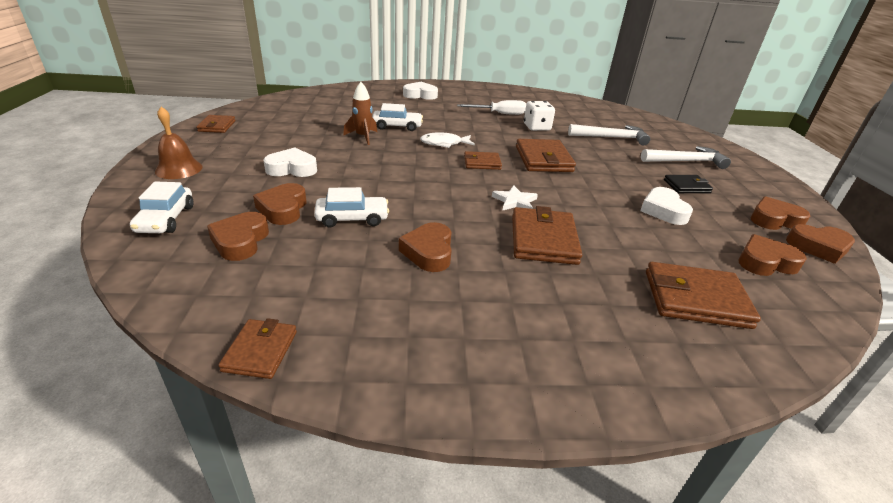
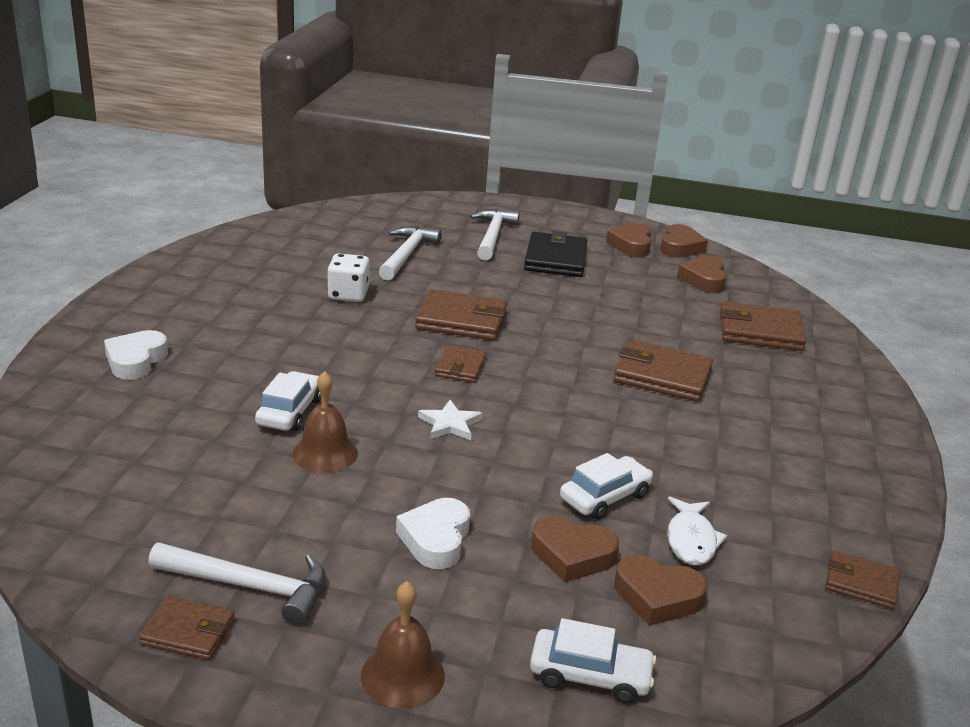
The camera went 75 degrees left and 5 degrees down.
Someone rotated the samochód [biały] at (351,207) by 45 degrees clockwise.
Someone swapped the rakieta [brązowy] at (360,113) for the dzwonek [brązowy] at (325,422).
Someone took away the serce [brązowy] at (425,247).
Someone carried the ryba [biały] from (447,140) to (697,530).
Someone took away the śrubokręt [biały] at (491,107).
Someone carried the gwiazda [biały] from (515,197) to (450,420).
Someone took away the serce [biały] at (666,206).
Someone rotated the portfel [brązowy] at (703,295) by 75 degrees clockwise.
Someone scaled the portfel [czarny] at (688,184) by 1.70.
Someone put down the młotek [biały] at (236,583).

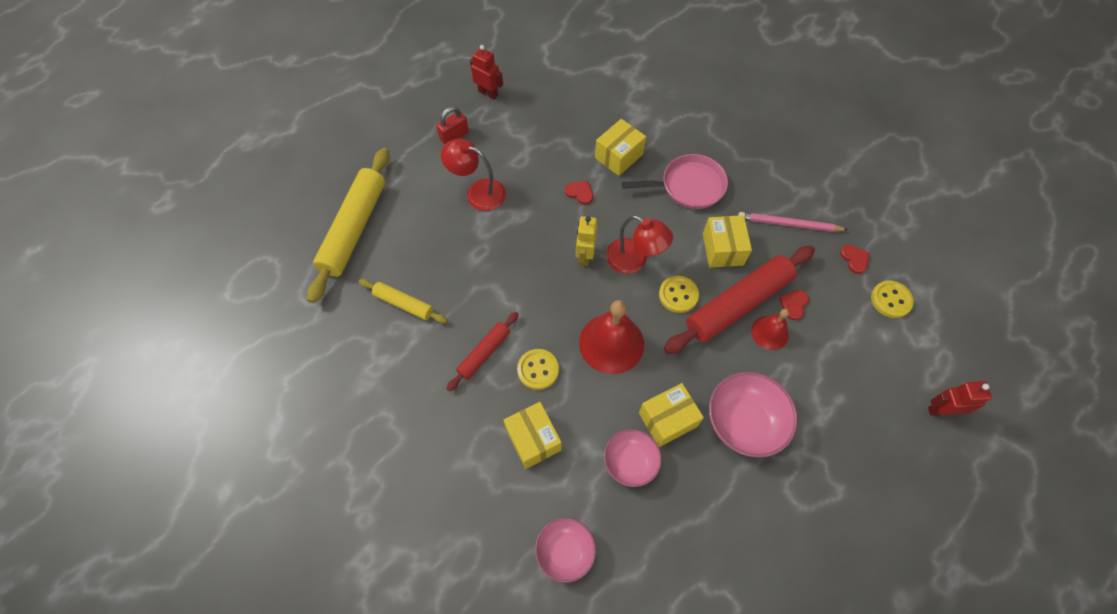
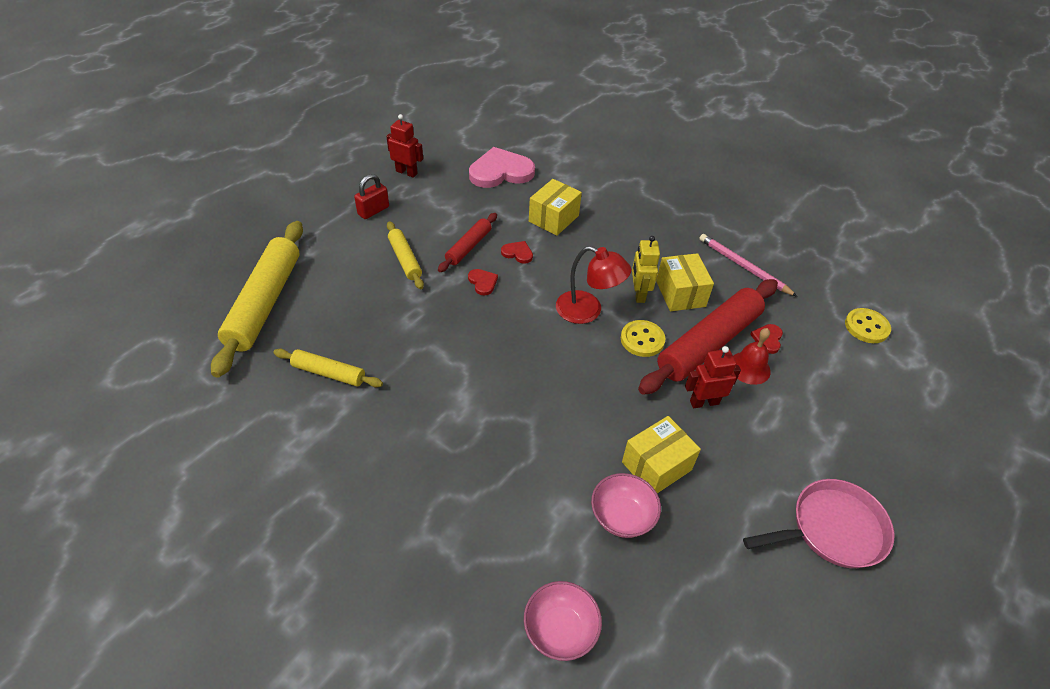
The camera went 10 degrees left and 15 degrees down.
Someone swapped the lampka [czerwony] at (473,175) for the wałek do ciasta [żółty] at (405,255).
Someone carried the wałek do ciasta [czerwony] from (482,351) to (467,242).
Someone took away the pudełko [żółty] at (532,435).
Someone took away the guzik [żółty] at (538,369).
Someone carried the robot [żółty] from (586,241) to (646,269).
Someone took away the dzwonek [czerwony] at (611,337).
Someone carried the patelnia [różowy] from (675,181) to (818,523).
Someone took away the miska [różowy] at (753,415).
Someone rotated the ołówek [różowy] at (793,222) by 45 degrees clockwise.
Someone carried the serce [czerwony] from (855,259) to (483,282).
Someone carried the robot [czerwony] from (960,398) to (713,377).
Someone put down the serce [różowy] at (502,167).

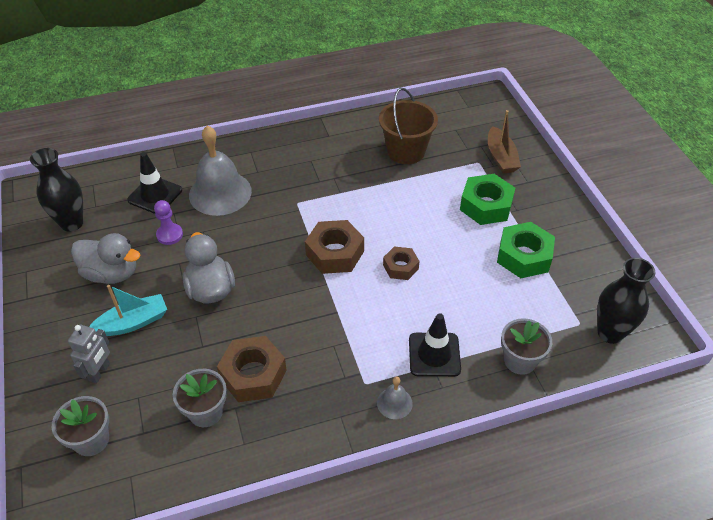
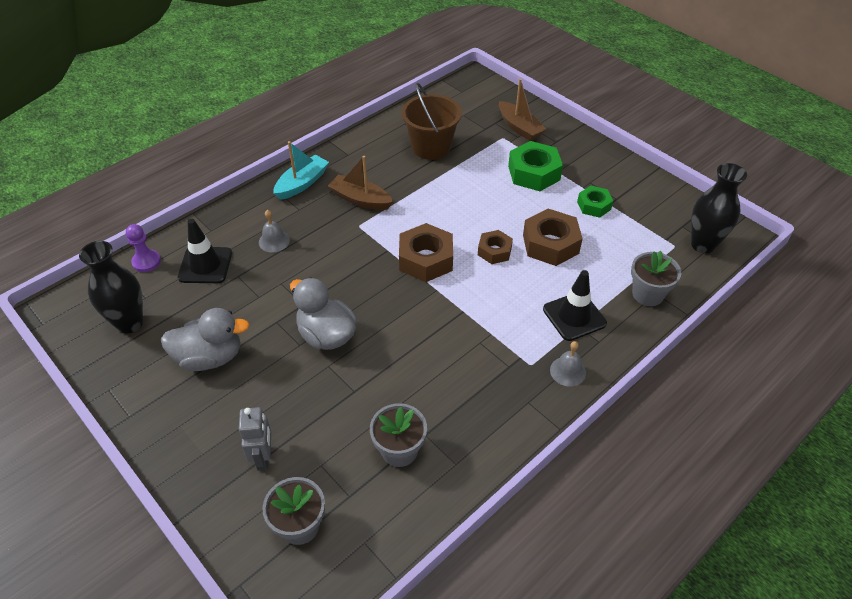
The camera went 25 degrees left and 0 degrees up.
Someone carried the łódka [turkusowy] from (128,310) to (301,170).
Someone carried the pionek [fioletowy] from (168,222) to (143,248).
Someone scaled the dzwonek [szary] at (220,170) by 0.45.
Someone carried the nakrętka [brązowy] from (252,369) to (553,237).
Someone scaled the nakrętka [zielony] at (526,250) by 0.60.
Someone put down the łódka [brązowy] at (360,183).

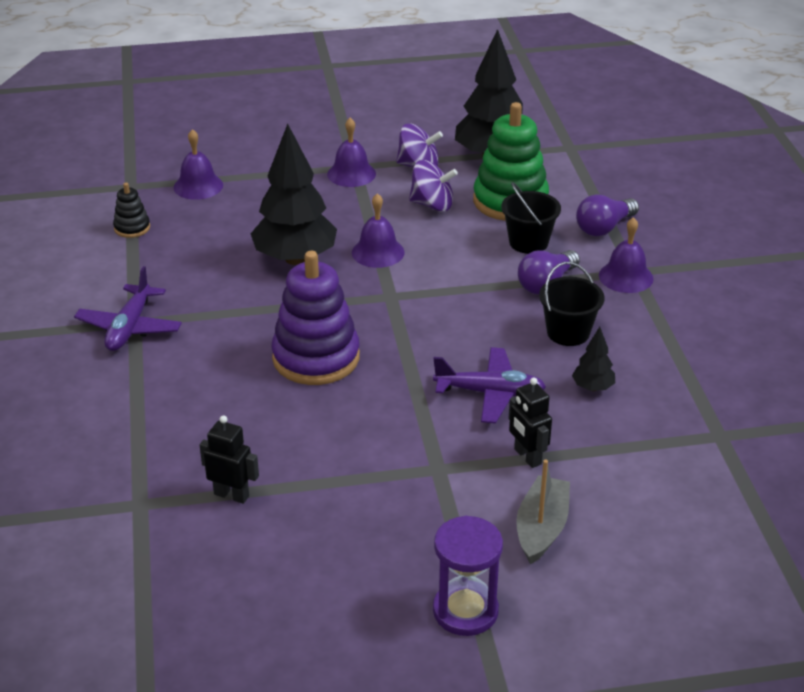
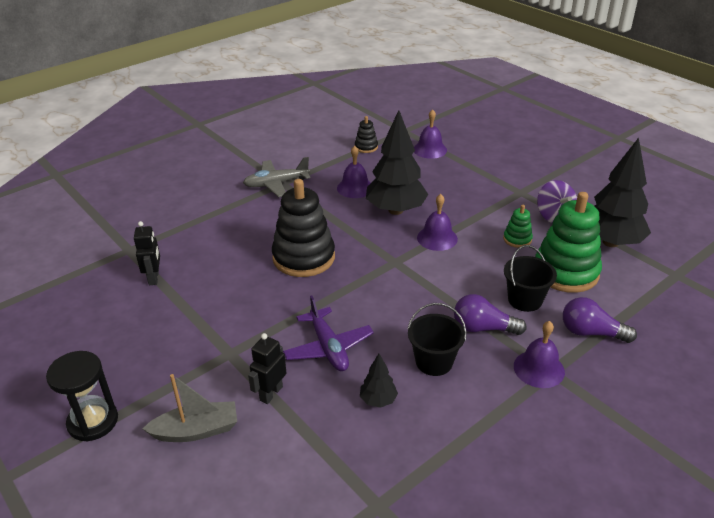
The camera went 60 degrees right and 0 degrees up.
Someone repainted the samolot [fioletowy] at (128,308), which became the samolot [szary] at (276,177).
Someone repainted the zabawka nakładanka [fioletowy] at (316,318), which became the zabawka nakładanka [czarny] at (303,228).
Someone carried the dzwonek [fioletowy] from (351,152) to (353,172).
Someone swapped the bączek [fioletowy] at (433,185) for the zabawka nakładanka [zielony] at (518,226).
Someone repainted the klepsydra [fioletowy] at (468,576), which became the klepsydra [czarny] at (82,396).

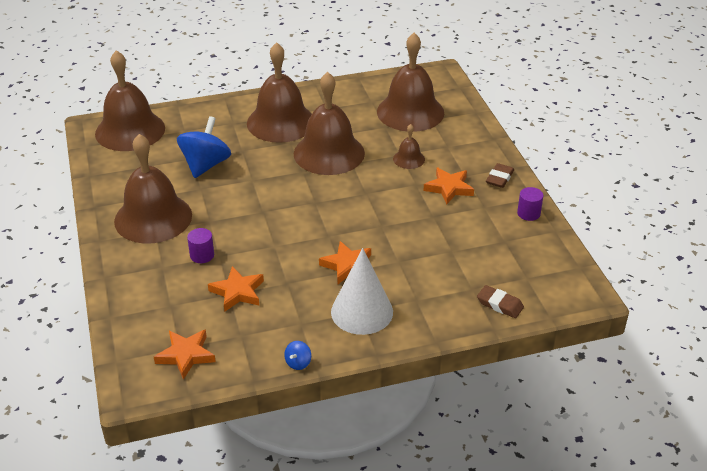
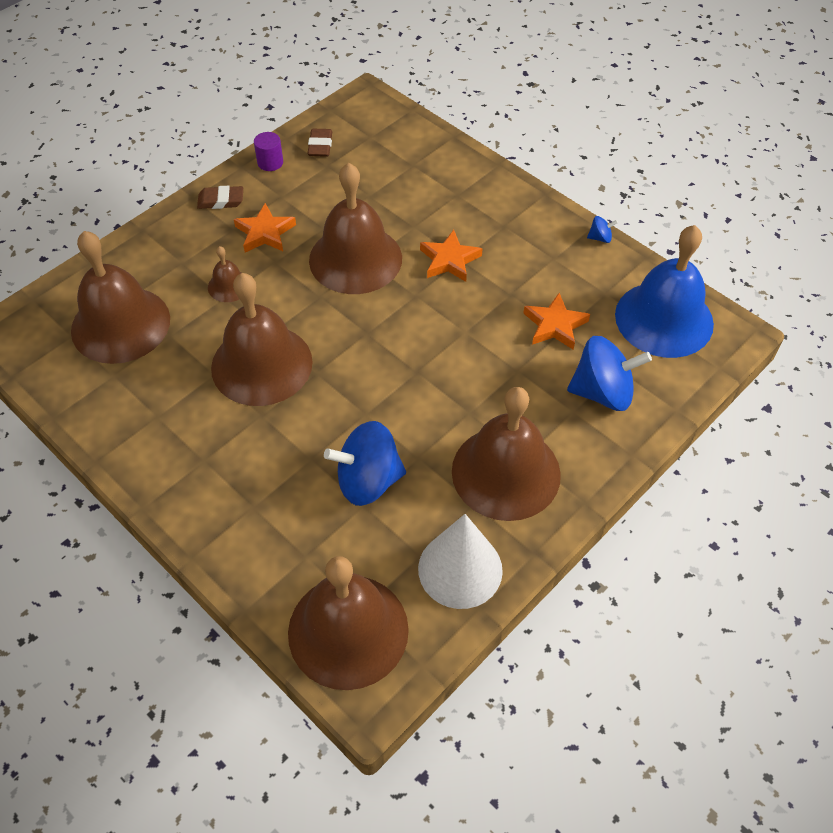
The camera went 120 degrees left and 15 degrees up.
Someone swapped the gwiazda [pomarańczowy] at (185,355) for the dzwonek [niebieski] at (664,291).
Someone took away the walec [fioletowy] at (200,245).
Someone carried the dzwonek [brązowy] from (279,92) to (355,228).
Someone carried the stożek [biały] from (362,291) to (460,561).
Someone carried the gumka do mazania [brązowy] from (500,301) to (320,143).
Someone put down the bączek [niebieski] at (609,373).

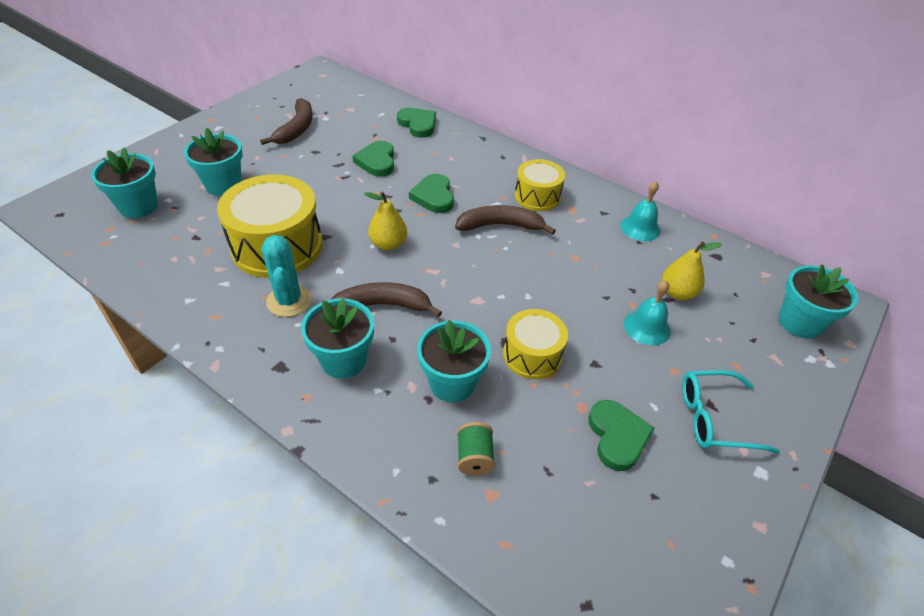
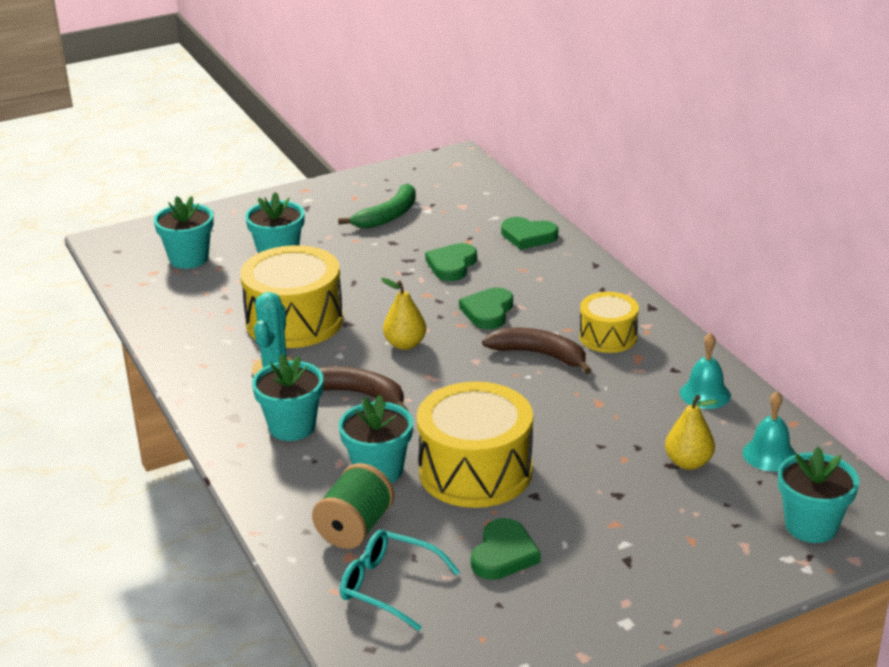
The camera went 30 degrees right and 15 degrees down.
Someone repainted the banan [brązowy] at (286,121), which became the banan [zielony] at (377,206).
Someone rotated the serce [zielony] at (416,123) by 120 degrees clockwise.
Someone scaled the szpulka [zielony] at (476,449) by 1.62.
Someone scaled the bęben [żółty] at (535,344) by 1.73.
Someone carried the dzwonek [turkusowy] from (647,313) to (769,431).
Someone carried the okulary [turkusowy] from (731,412) to (400,580).

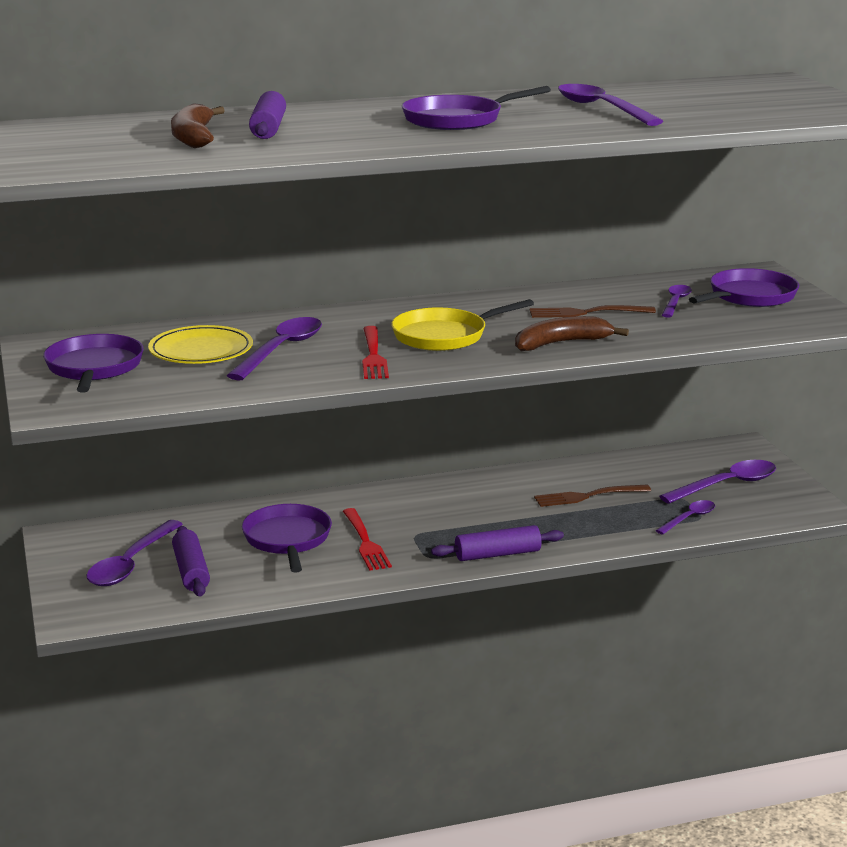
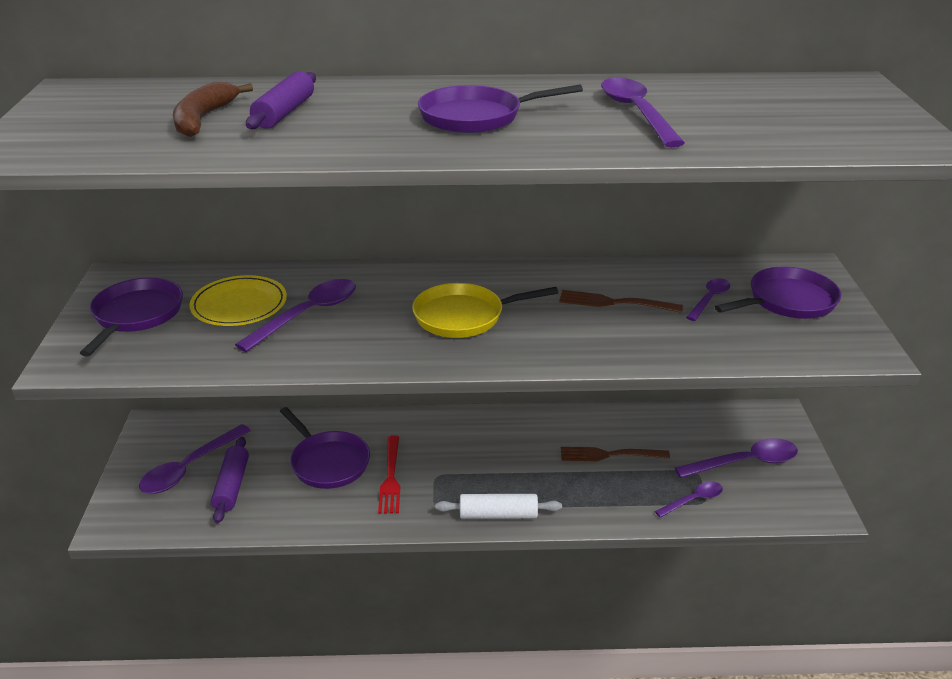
The camera went 15 degrees right and 10 degrees up.
Someone rotated the patelnia [fioletowy] at (287,538) by 135 degrees clockwise.
Someone took away the widelec [czerwony] at (375,352).
Someone repainted the wałek do ciasta [fioletowy] at (497,543), which became the wałek do ciasta [biały] at (498,506).
Someone took away the banan [brązowy] at (572,333).

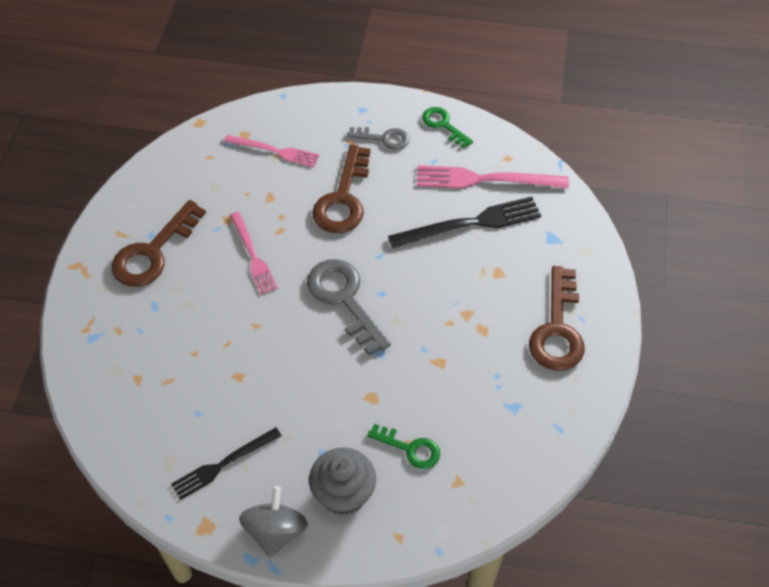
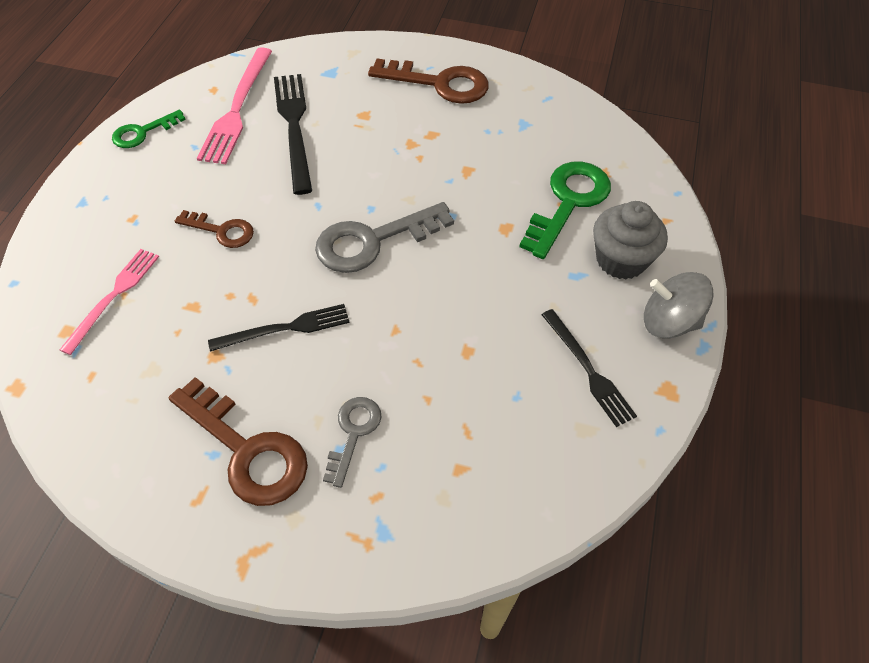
The camera went 85 degrees left and 0 degrees up.
Someone repainted the widelec [różowy] at (254,253), which became the widelec [czarny] at (279,328).
Someone scaled the klucz [brązowy] at (341,188) by 0.58.
Someone carried the klucz [szary] from (378,138) to (352,442).
Someone scaled the klucz [zielony] at (403,446) by 1.73.

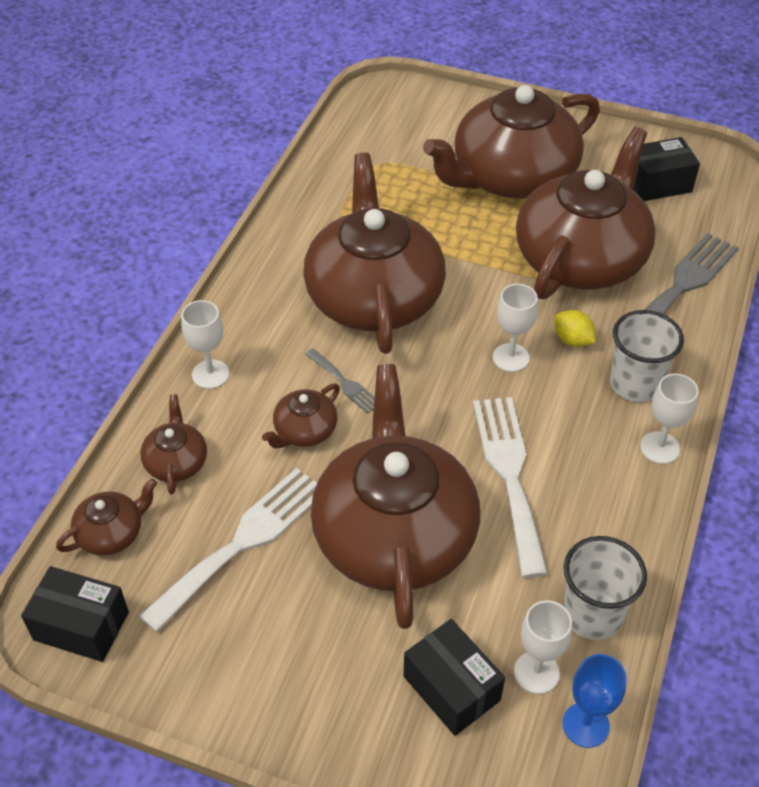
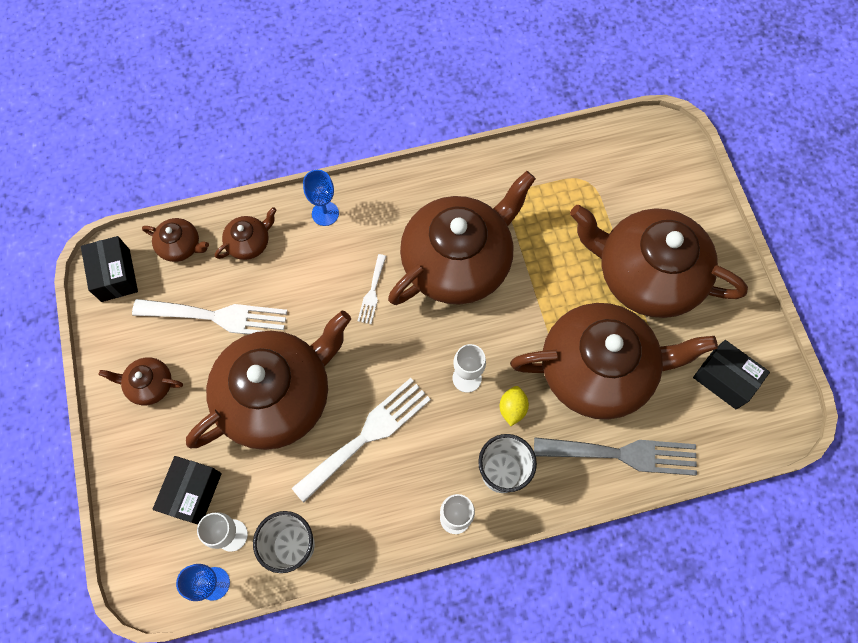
The camera went 55 degrees right and 20 degrees up.
Someone repainted the kielich [biały] at (205,344), which became the kielich [niebieski] at (321,198).
Someone carried the imbryk [brązowy] from (301,416) to (141,381).
Someone repainted the widelec [szary] at (340,381), which became the widelec [biały] at (372,289).

